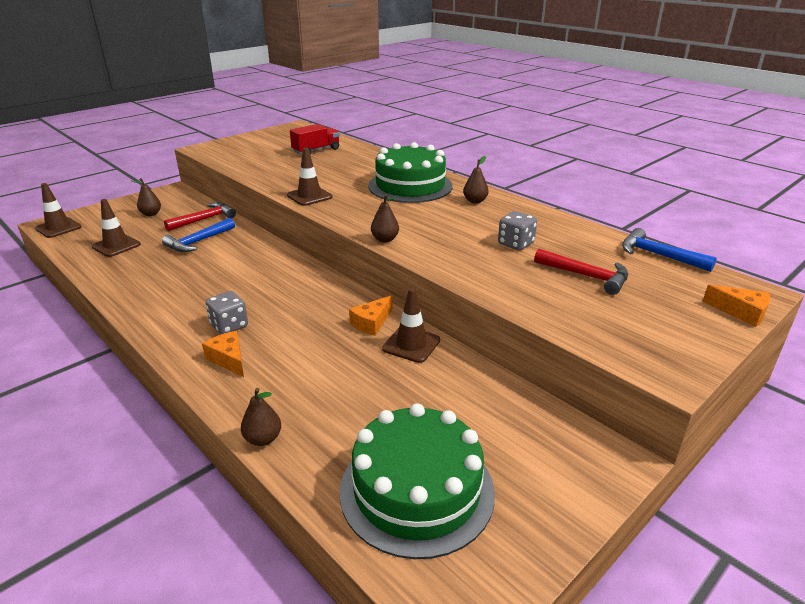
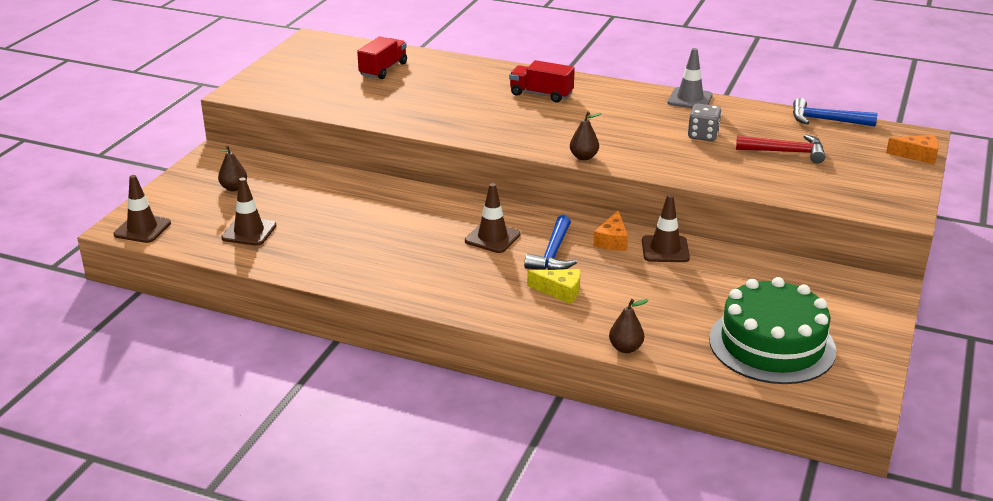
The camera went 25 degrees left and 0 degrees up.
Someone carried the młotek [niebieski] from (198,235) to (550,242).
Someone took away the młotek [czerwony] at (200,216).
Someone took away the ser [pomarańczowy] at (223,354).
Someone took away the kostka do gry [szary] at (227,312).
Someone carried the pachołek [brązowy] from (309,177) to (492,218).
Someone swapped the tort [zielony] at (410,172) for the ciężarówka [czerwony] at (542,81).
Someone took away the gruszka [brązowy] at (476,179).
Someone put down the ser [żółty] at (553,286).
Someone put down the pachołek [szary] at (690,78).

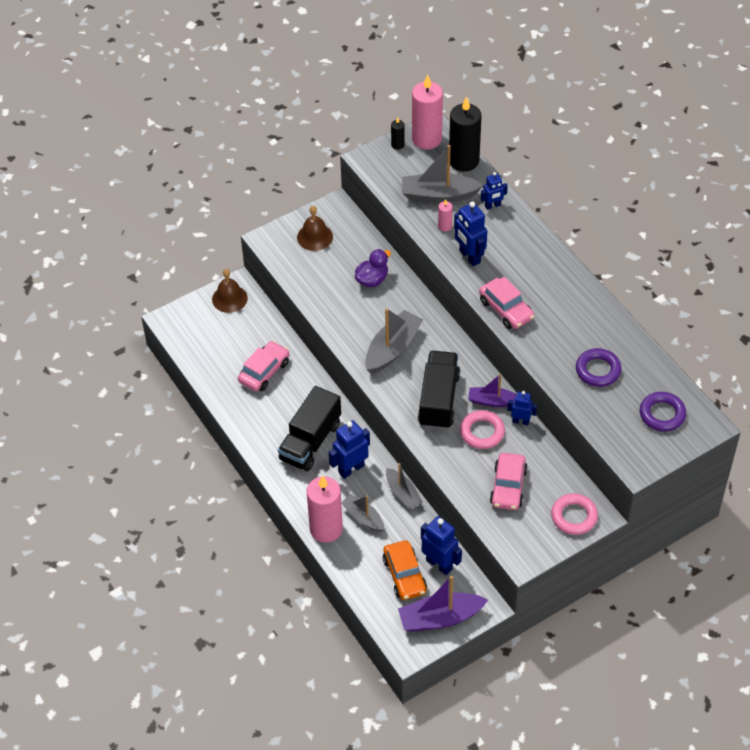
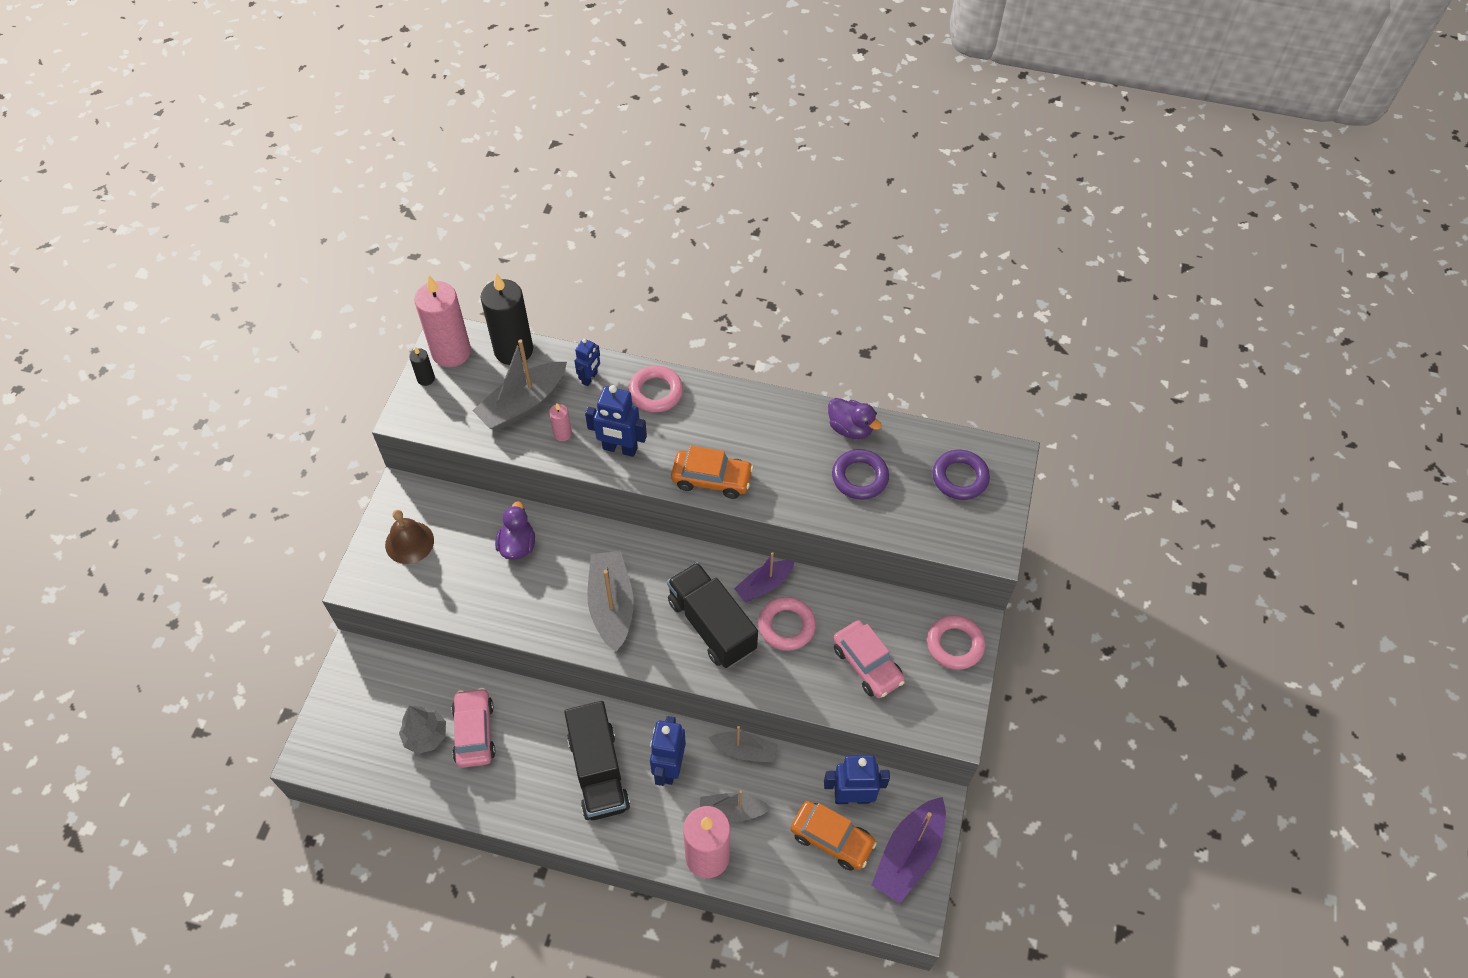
The camera went 45 degrees left and 5 degrees up.
Someone took away the dzwonek [brązowy] at (230,291).
Someone repainted the samochód [różowy] at (506,303), which became the samochód [pomarańczowy] at (712,472).
Someone took away the robot [niebieski] at (522,408).
Someone put down the drzewko [szary] at (422,730).
Someone put down the pierścień [różowy] at (655,389).
Someone put down the kaczka [fioletowy] at (855,418).

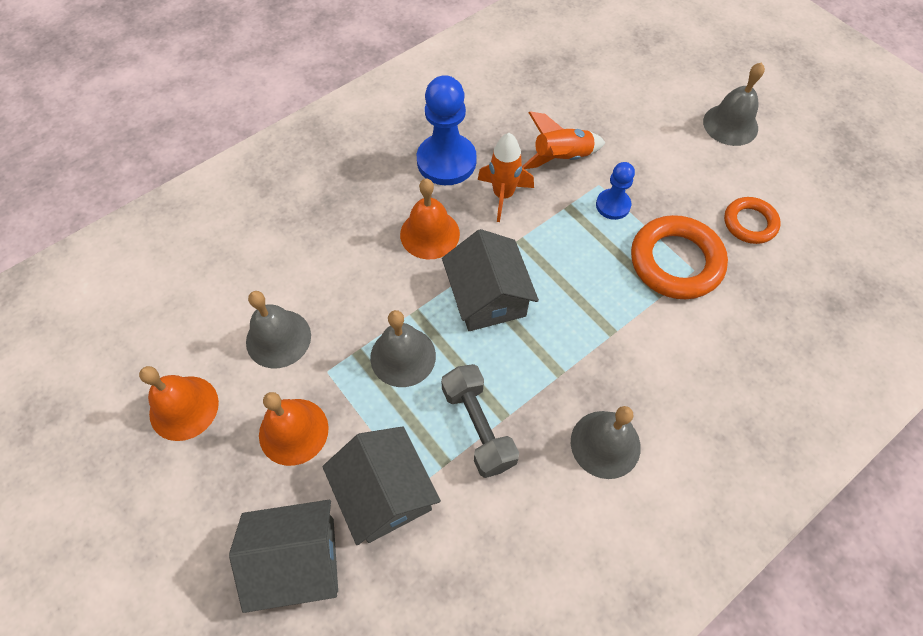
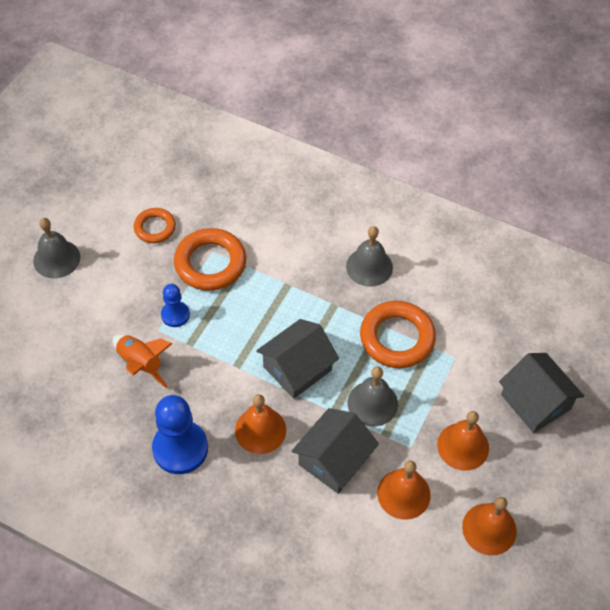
The camera went 115 degrees left and 5 degrees down.
Someone repainted the dzwonek [szary] at (278,329), which became the dzwonek [pomarańczowy] at (404,490).
Someone carried the domek [szary] from (381,485) to (335,450).
Someone swapped the hantel [szary] at (480,421) for the pierścień [pomarańczowy] at (398,334).
Someone took away the rakieta [pomarańczowy] at (506,177).

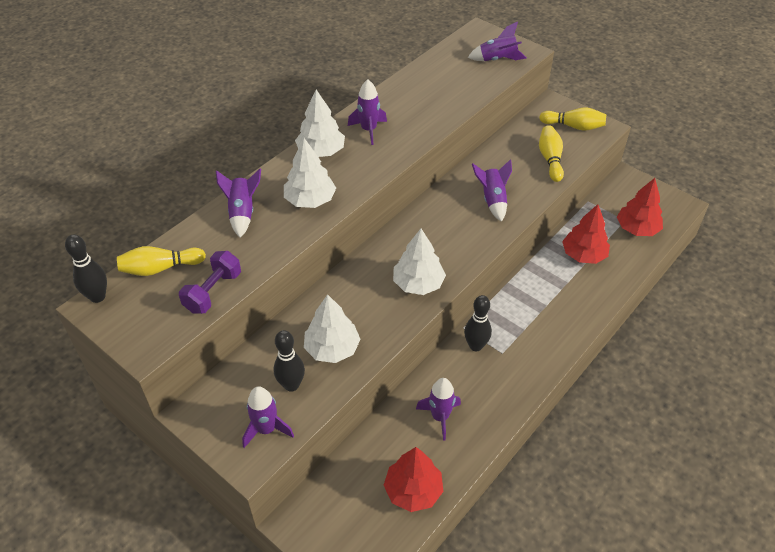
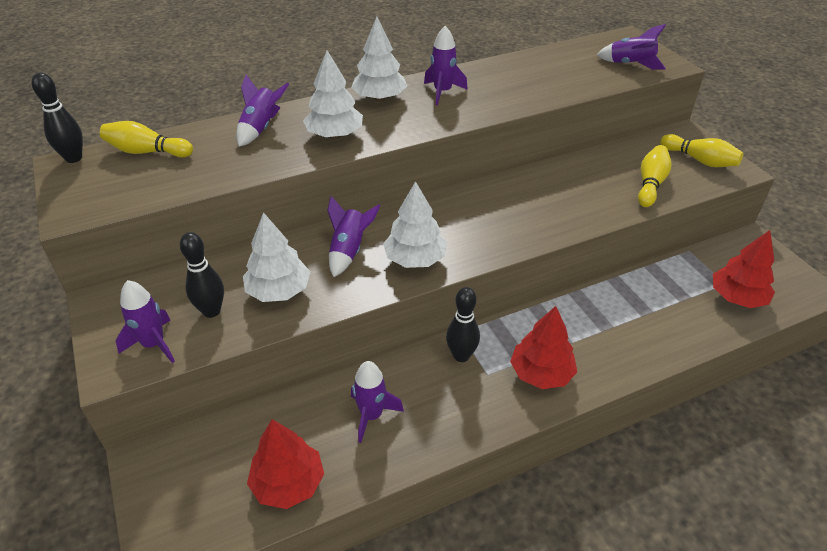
The camera went 25 degrees right and 5 degrees down.
Someone took away the hantel [fioletowy] at (210,282).
Someone carried the rakieta [fioletowy] from (492,190) to (354,236).
Someone carried the drzewko [czerwony] from (586,234) to (543,347).

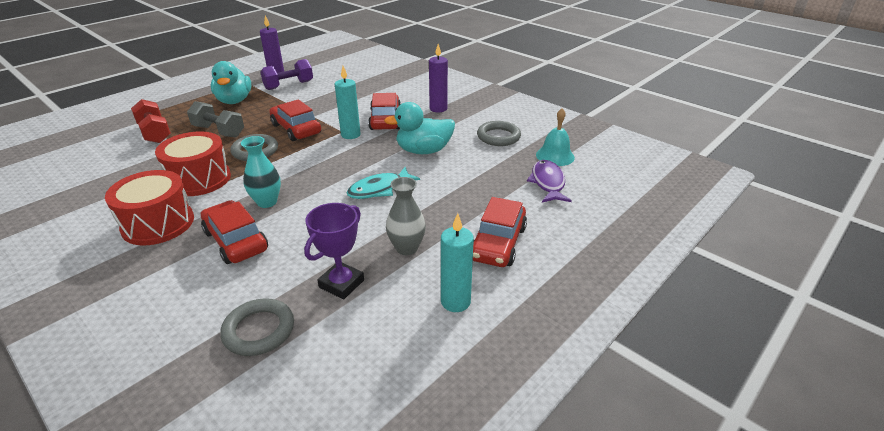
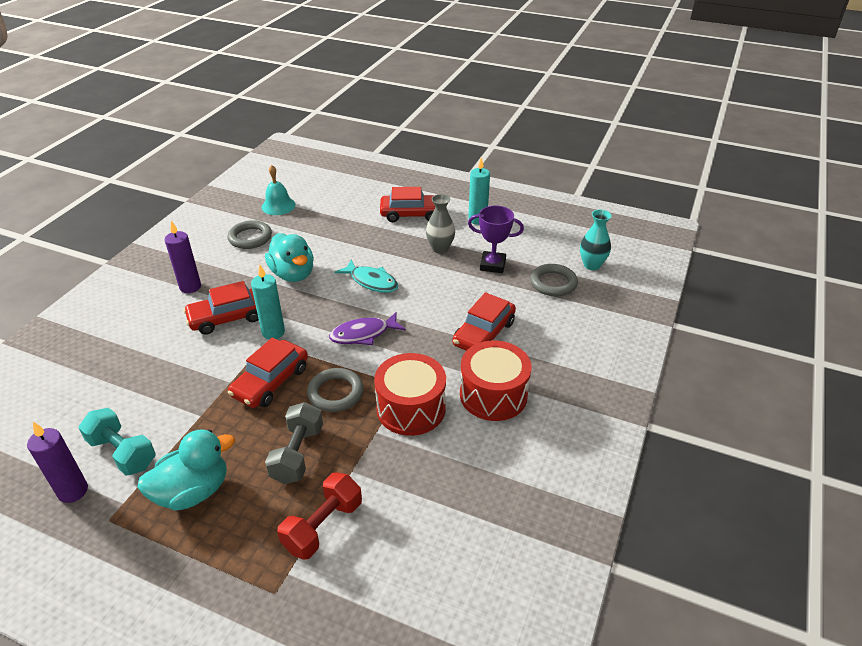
The camera went 110 degrees left and 5 degrees up.
Someone carried the wazon [turkusowy] from (261,172) to (596,239).
Someone repainted the hantel [fioletowy] at (286,74), which became the hantel [turkusowy] at (117,442).
Someone carried the ryba [fioletowy] from (549,181) to (367,328).

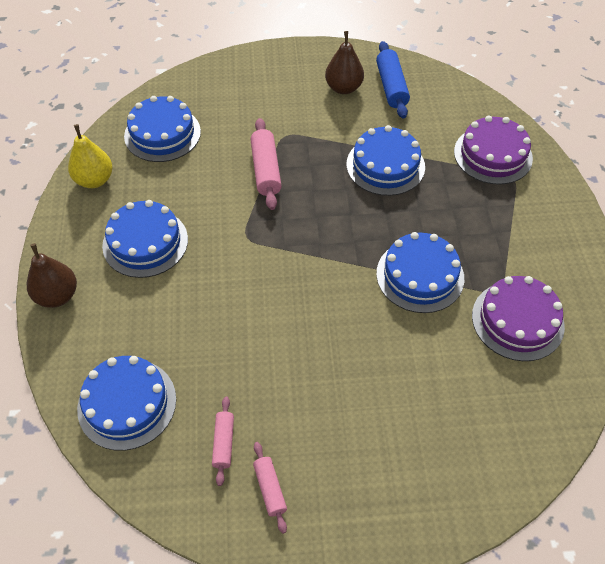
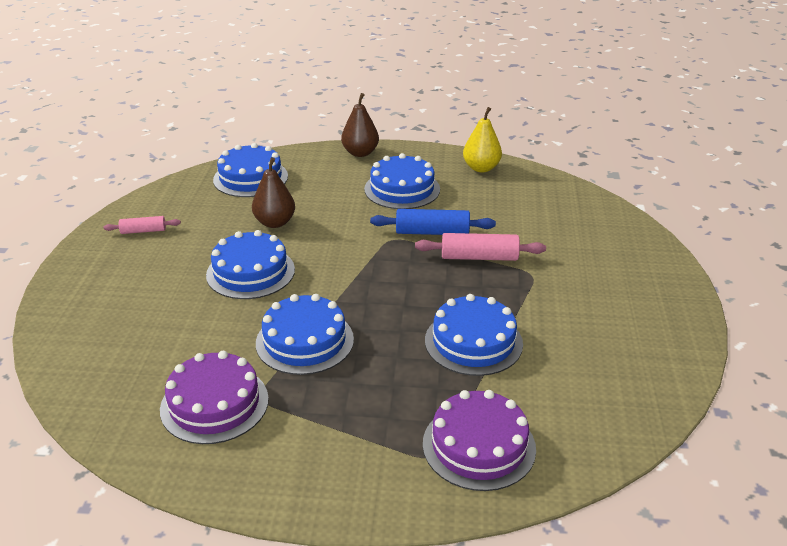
The camera went 100 degrees right and 20 degrees down.
Someone carried the tort [niebieski] from (162,129) to (250,264).
Someone took away the wałek do ciasta [różowy] at (223,441).
Someone carried the gruszka [brązowy] from (344,62) to (273,192).
Someone carried the wałek do ciasta [niebieski] from (393,80) to (433,222).

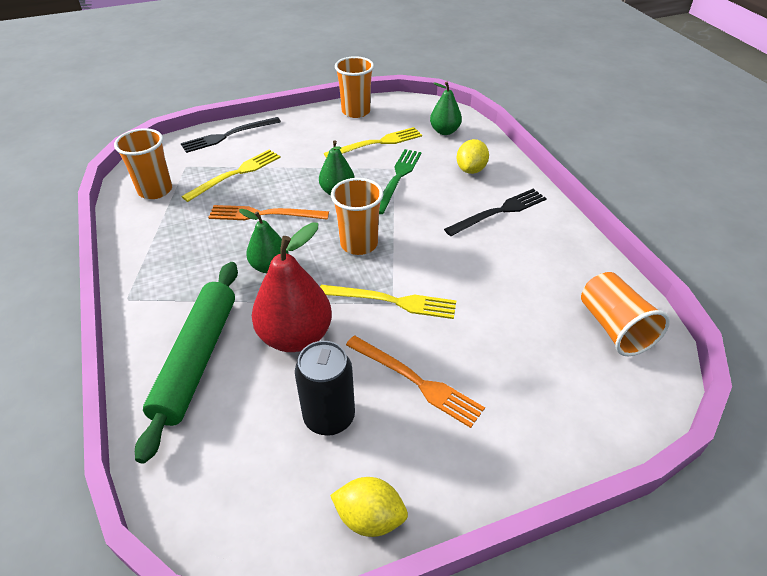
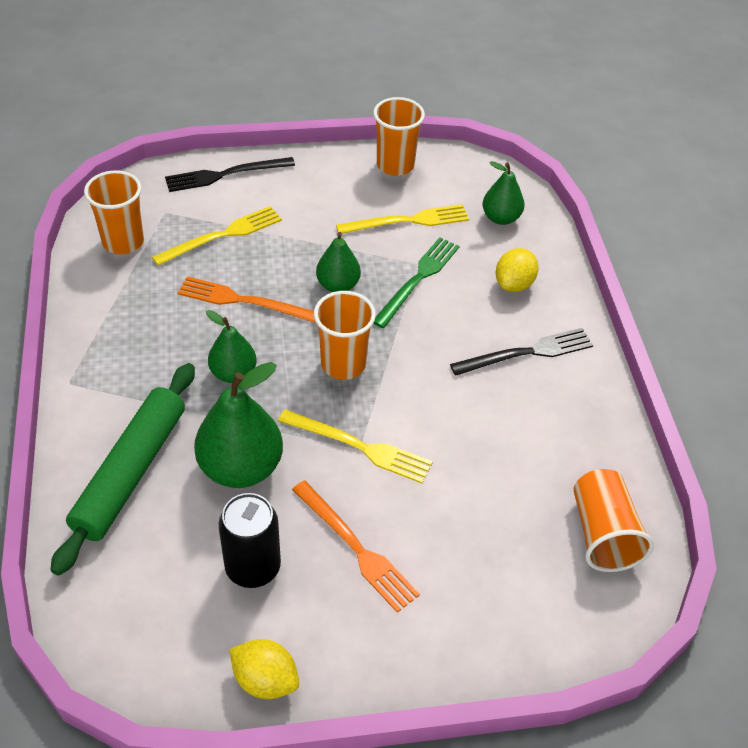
The camera went 10 degrees right and 5 degrees up.
Someone repainted the gruszka [czerwony] at (292,287), which became the gruszka [zielony] at (238,425).

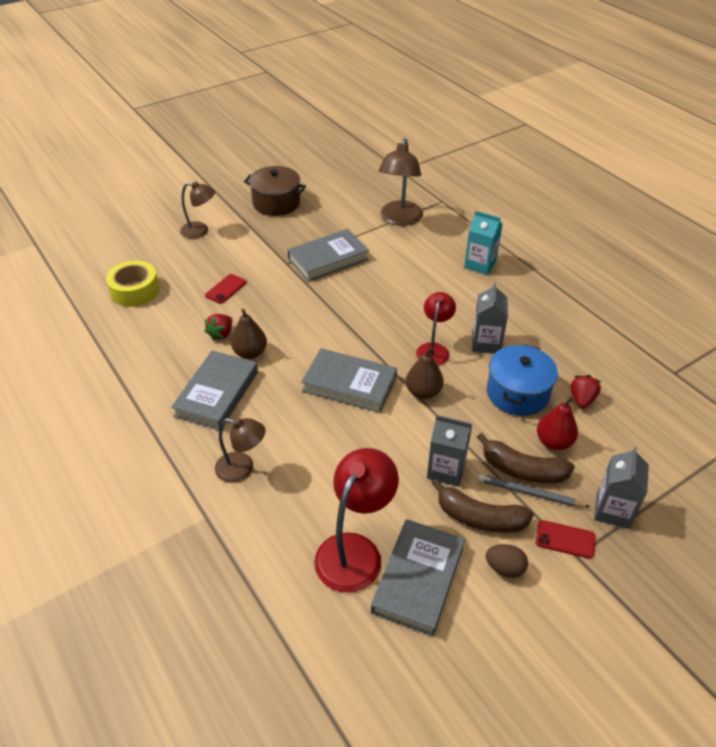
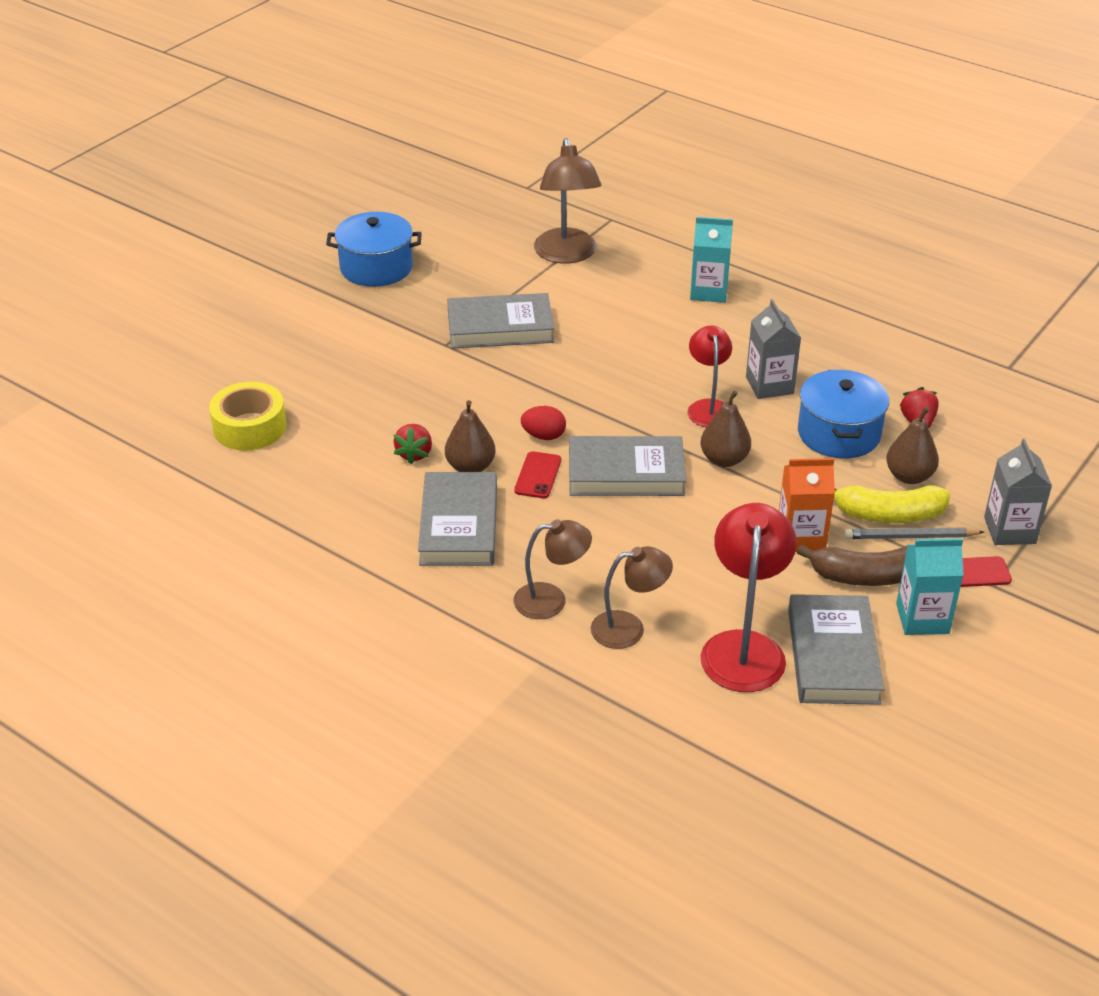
The camera went 20 degrees left and 5 degrees down.
Someone carried the lampka [brązowy] from (197,210) to (632,597).
Someone carried the telefon [czerwony] from (225,289) to (537,474).
Someone repainted the garnek [brązowy] at (275,191), which became the garnek [niebieski] at (374,249).
Someone rotated the książka [szary] at (328,255) by 45 degrees clockwise.
Someone repainted the karton mleka [szary] at (449,451), which became the karton mleka [pomarańczowy] at (807,505).
Someone repainted the banan [brązowy] at (526,458), which became the banan [żółty] at (892,504).
Someone swapped the jajko [brązowy] at (507,561) for the karton mleka [turkusowy] at (930,586).
Someone repainted the gruszka [czerwony] at (557,423), which became the gruszka [brązowy] at (912,445).
Someone put down the jajko [czerwony] at (543,423).

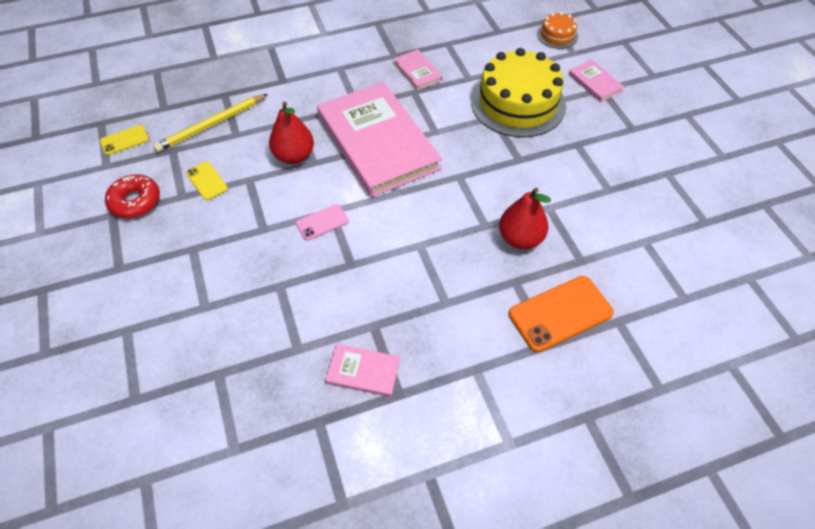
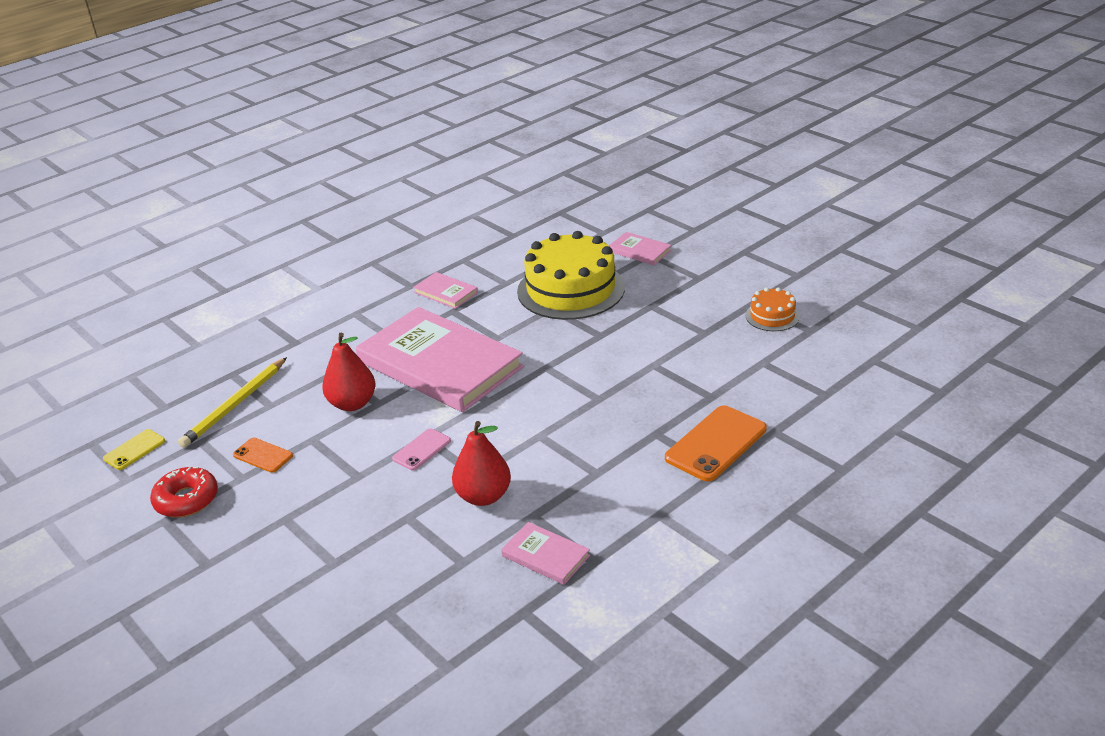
The camera went 20 degrees left and 20 degrees down.
Someone repainted the telefon [żółty] at (207,181), which became the telefon [pomarańczowy] at (263,455).
Someone rotated the książka [różowy] at (362,370) by 45 degrees clockwise.
Someone carried the gruszka [czerwony] from (525,218) to (481,463).
Someone carried the tort [pomarańczowy] from (557,30) to (772,309).

